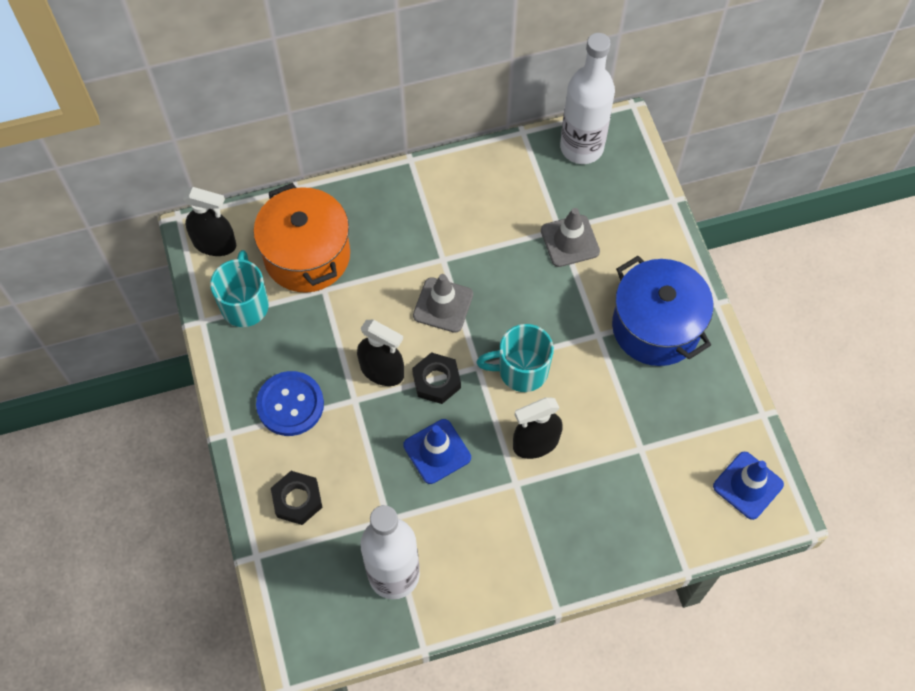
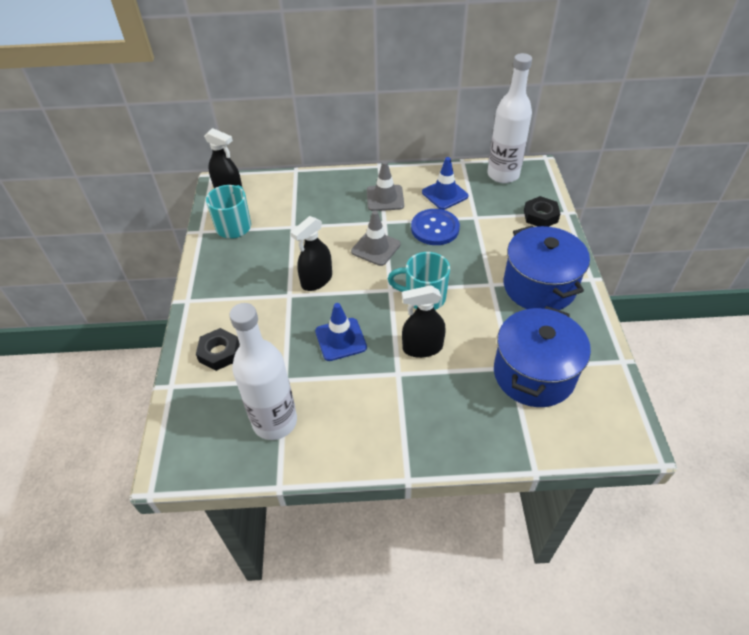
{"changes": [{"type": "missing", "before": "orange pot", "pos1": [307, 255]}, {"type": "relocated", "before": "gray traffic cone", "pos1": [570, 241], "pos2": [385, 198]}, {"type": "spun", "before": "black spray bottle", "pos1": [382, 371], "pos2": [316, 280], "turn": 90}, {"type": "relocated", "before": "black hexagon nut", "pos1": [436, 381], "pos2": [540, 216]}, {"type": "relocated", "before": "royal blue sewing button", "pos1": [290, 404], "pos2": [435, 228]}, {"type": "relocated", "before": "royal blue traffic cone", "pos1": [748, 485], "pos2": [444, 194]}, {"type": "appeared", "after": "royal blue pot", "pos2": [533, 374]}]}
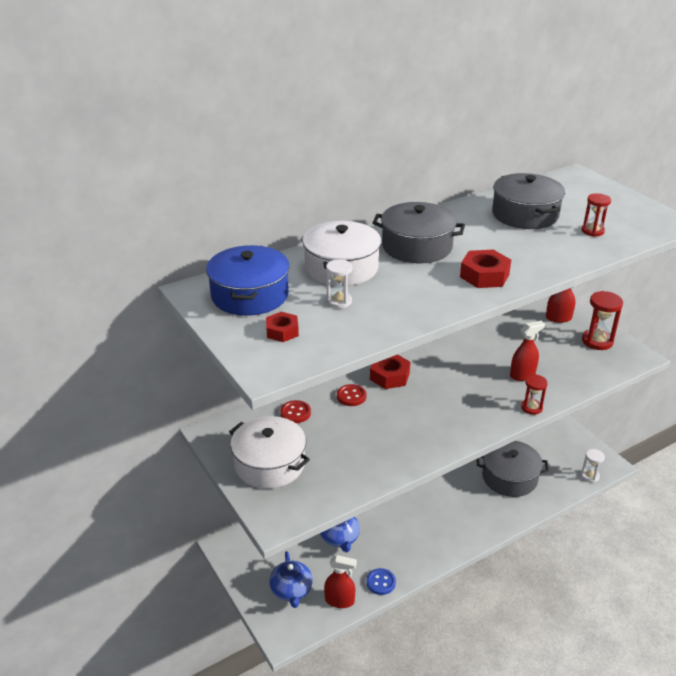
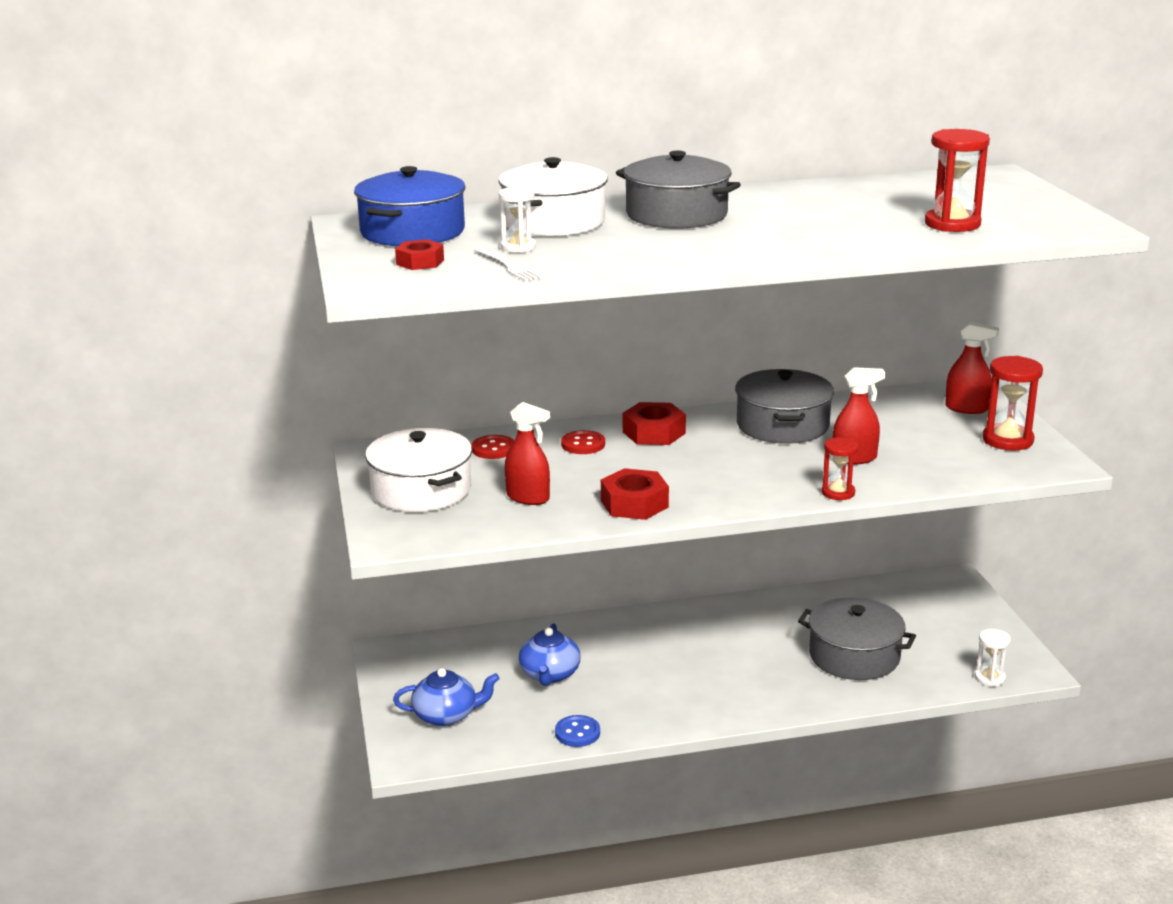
{"changes": [{"type": "relocated", "before": "gray pot", "pos1": [525, 215], "pos2": [782, 425]}, {"type": "size", "before": "crimson sand timer", "pos1": [592, 231], "pos2": [952, 224], "scale": 1.61}, {"type": "relocated", "before": "crimson hexagon nut", "pos1": [484, 275], "pos2": [634, 504]}, {"type": "spun", "before": "royal blue tea pot", "pos1": [291, 590], "pos2": [446, 715], "turn": -105}, {"type": "relocated", "before": "crimson spray bottle", "pos1": [339, 600], "pos2": [528, 498]}, {"type": "appeared", "after": "white fork", "pos2": [507, 266]}]}
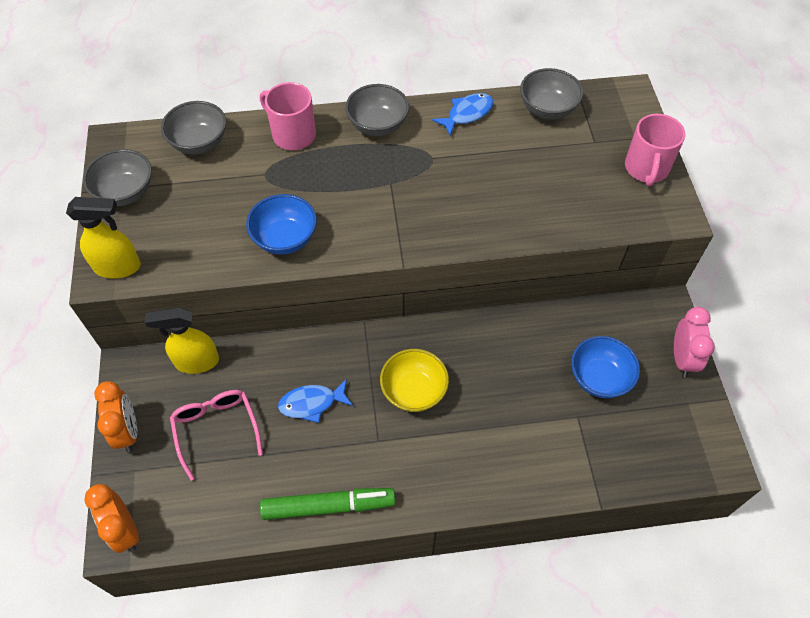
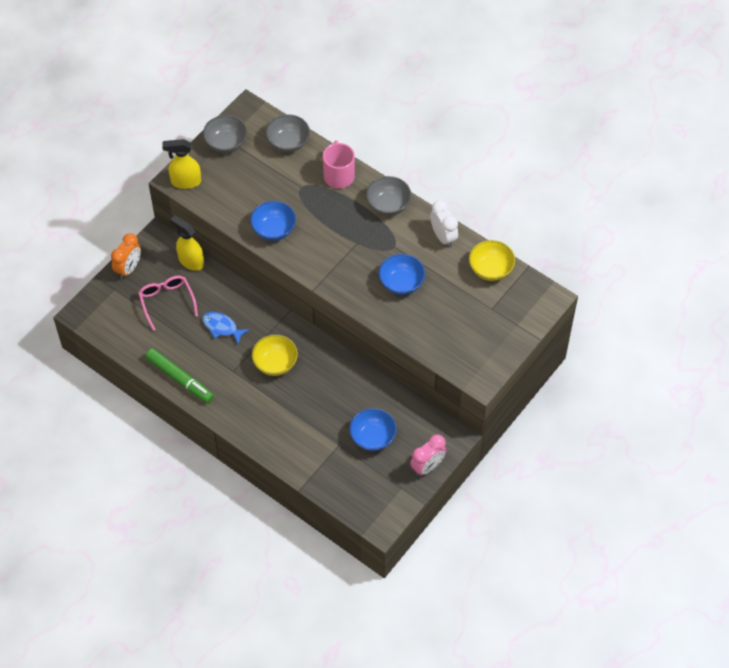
{"changes": [{"type": "colour", "before": "gray serving bowl", "after": "golden serving bowl", "pos1": [547, 109], "pos2": [490, 269]}, {"type": "exchanged", "before": "royal blue fish", "after": "white bedside clock", "pos1": [467, 114], "pos2": [443, 237]}, {"type": "missing", "before": "rosy tea mug", "pos1": [646, 169]}, {"type": "spun", "before": "golden spray bottle", "pos1": [118, 267], "pos2": [185, 181], "turn": 135}, {"type": "spun", "before": "rosy eyeglasses", "pos1": [216, 430], "pos2": [167, 302], "turn": -45}, {"type": "missing", "before": "orange bedside clock", "pos1": [125, 530]}, {"type": "appeared", "after": "royal blue serving bowl", "pos2": [401, 283]}]}
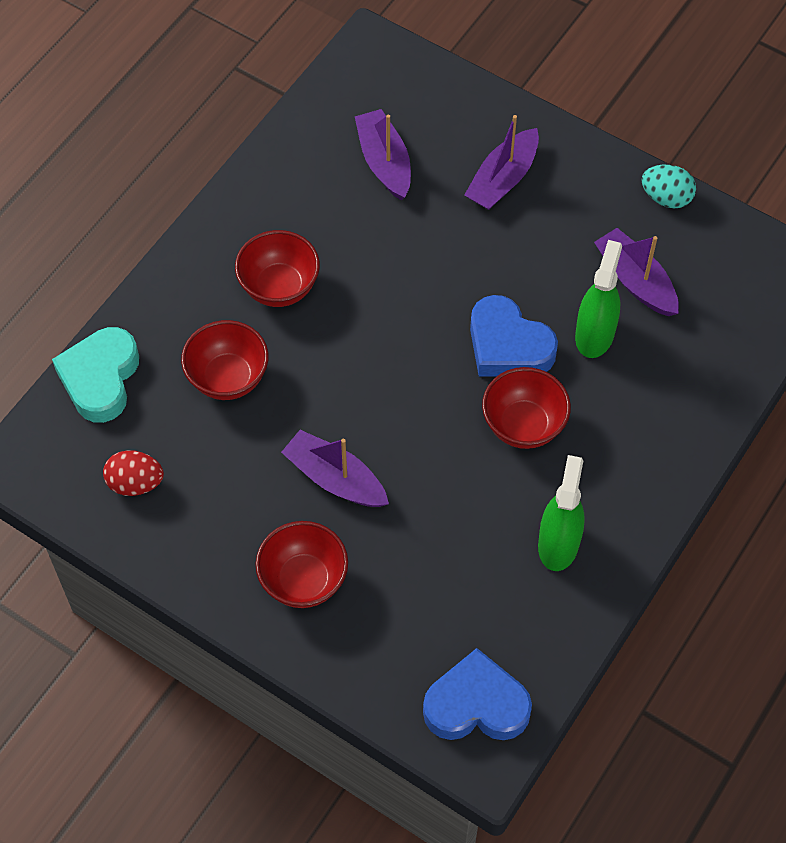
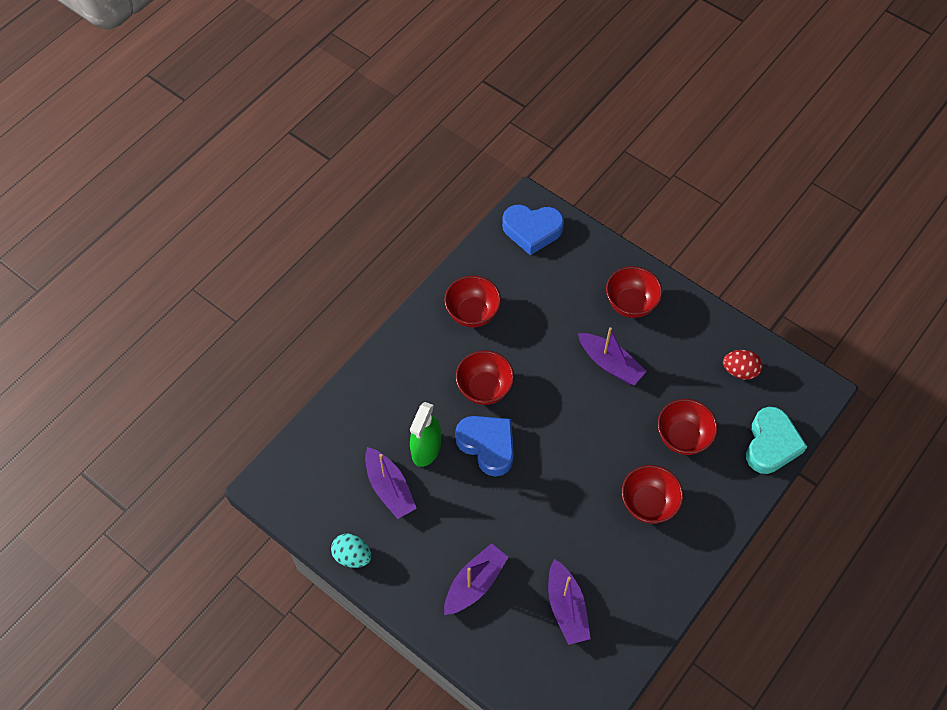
{"changes": [{"type": "exchanged", "before": "emerald spray bottle", "after": "crimson serving bowl", "pos1": [558, 544], "pos2": [472, 313]}]}
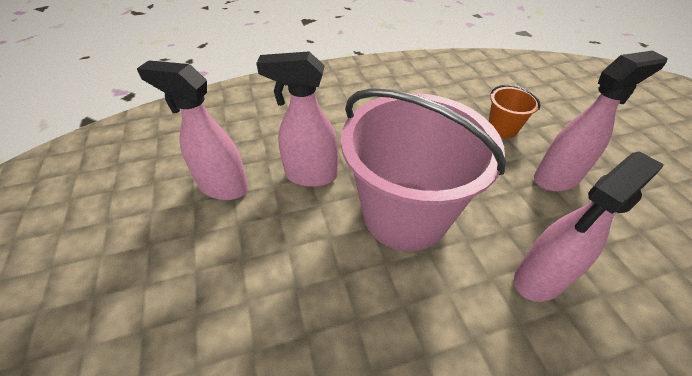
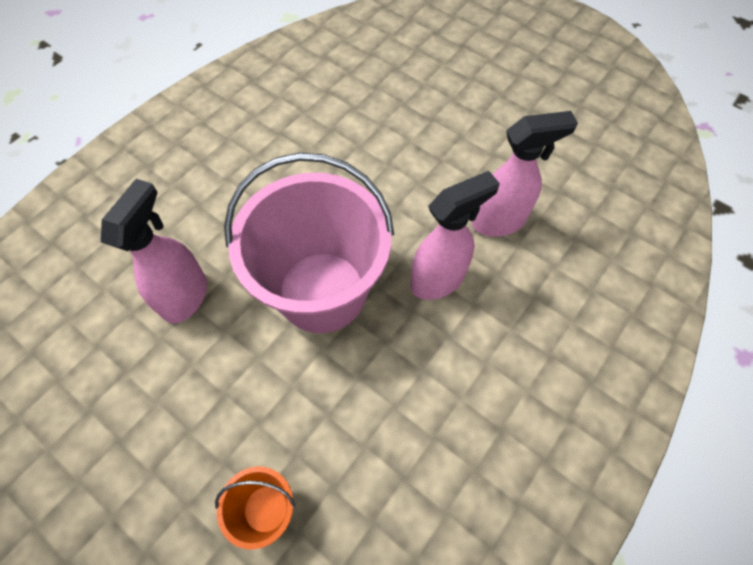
{"changes": [{"type": "missing", "before": "rosy spray bottle", "pos1": [556, 178]}]}
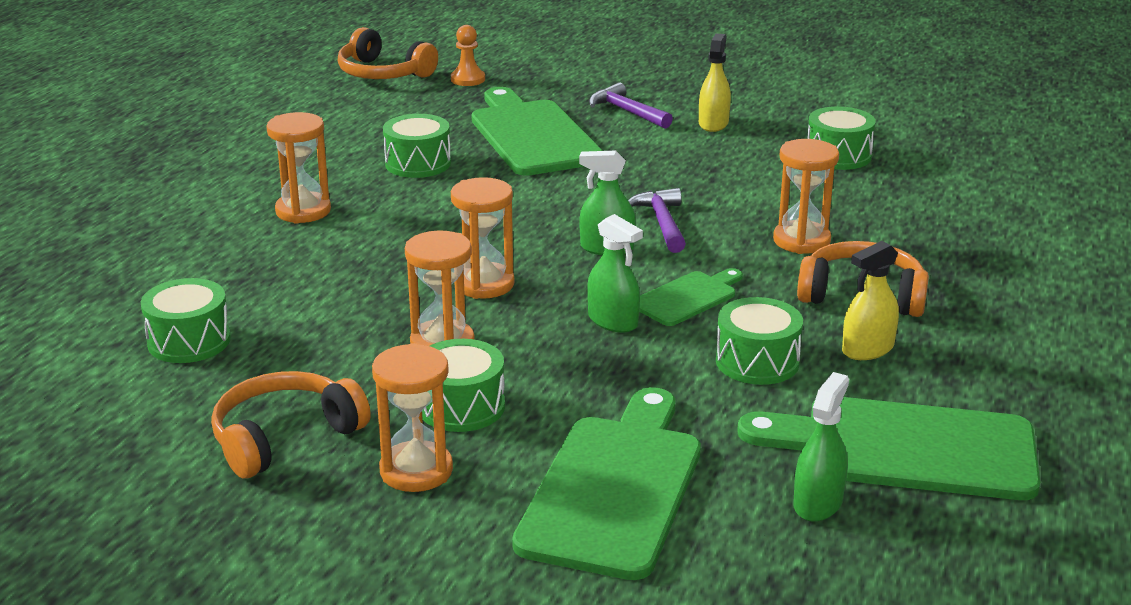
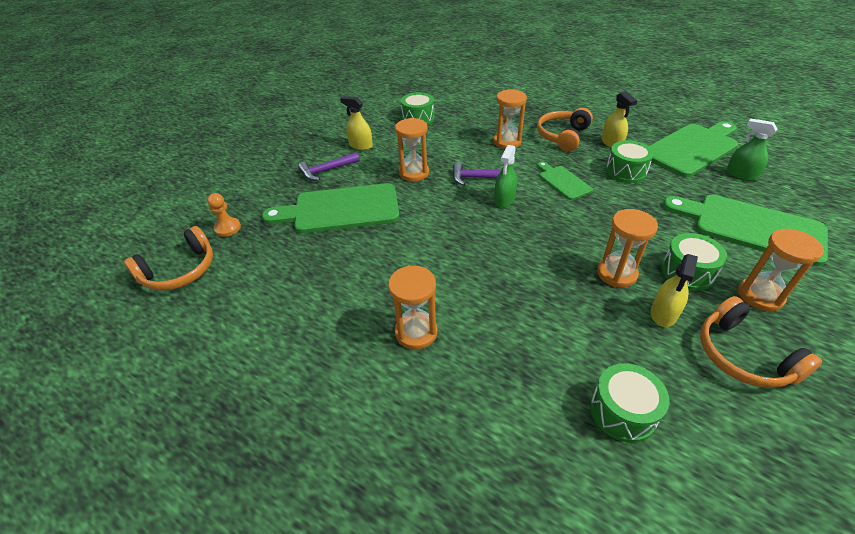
{"changes": [{"type": "missing", "before": "emerald drum", "pos1": [418, 163]}, {"type": "relocated", "before": "orange sand timer", "pos1": [484, 284], "pos2": [414, 173]}, {"type": "missing", "before": "emerald spray bottle", "pos1": [613, 321]}, {"type": "spun", "before": "emerald bread board", "pos1": [905, 448], "pos2": [692, 148], "turn": -150}, {"type": "appeared", "after": "golden spray bottle", "pos2": [663, 313]}]}
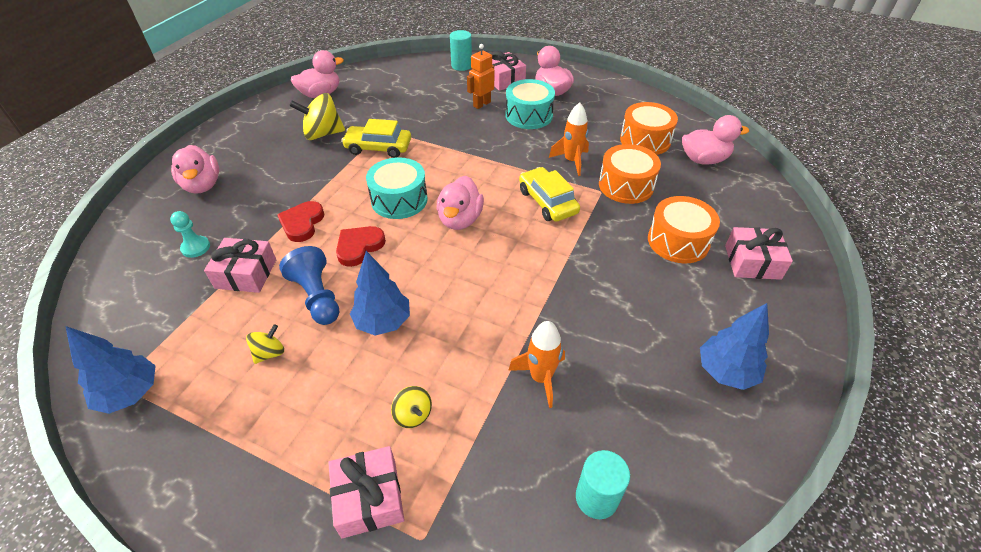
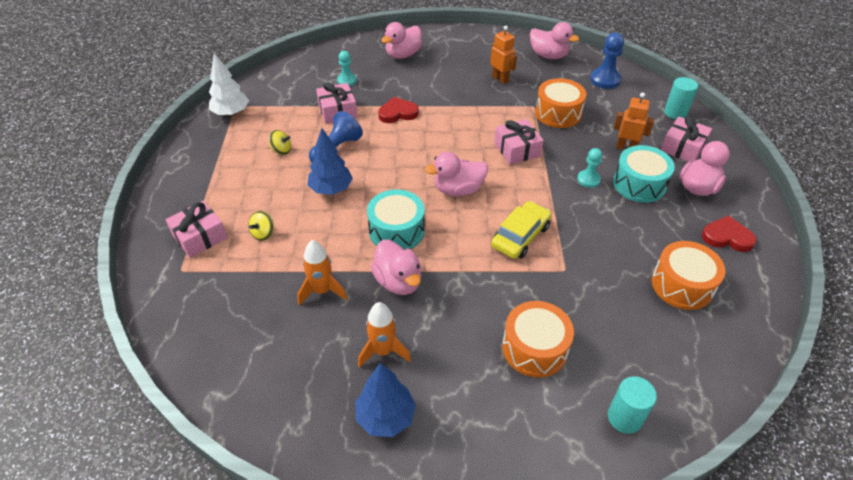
{"changes": [{"type": "exchanged", "before": "golden whirligig", "after": "orange toy robot", "pos1": [323, 134], "pos2": [500, 79]}, {"type": "relocated", "before": "orange spaceship", "pos1": [571, 161], "pos2": [383, 351]}, {"type": "relocated", "before": "rosy rubber duck", "pos1": [703, 159], "pos2": [398, 281]}, {"type": "missing", "before": "golden automobile", "pos1": [378, 147]}, {"type": "relocated", "before": "orange drum", "pos1": [626, 185], "pos2": [558, 113]}, {"type": "relocated", "before": "turquoise drum", "pos1": [399, 200], "pos2": [396, 231]}, {"type": "relocated", "before": "crimson heart", "pos1": [359, 247], "pos2": [727, 237]}, {"type": "relocated", "before": "rosy present", "pos1": [752, 262], "pos2": [517, 149]}, {"type": "colour", "before": "royal blue tree", "after": "white tree", "pos1": [130, 393], "pos2": [231, 113]}, {"type": "relocated", "before": "turquoise cylinder shape", "pos1": [596, 497], "pos2": [624, 417]}, {"type": "appeared", "after": "royal blue pawn", "pos2": [605, 80]}, {"type": "appeared", "after": "turquoise pawn", "pos2": [588, 179]}]}
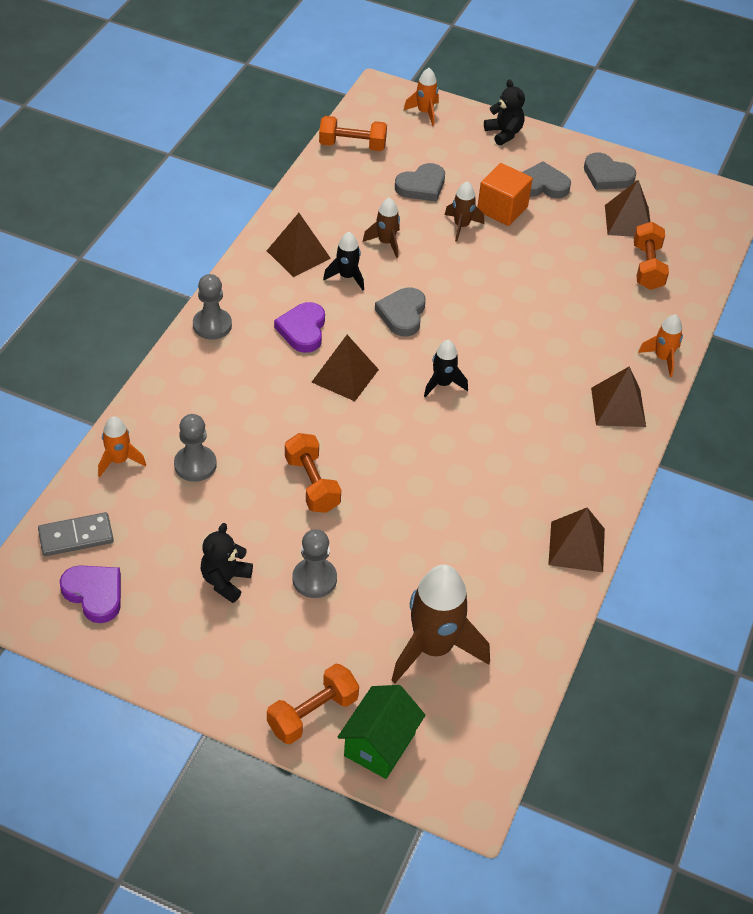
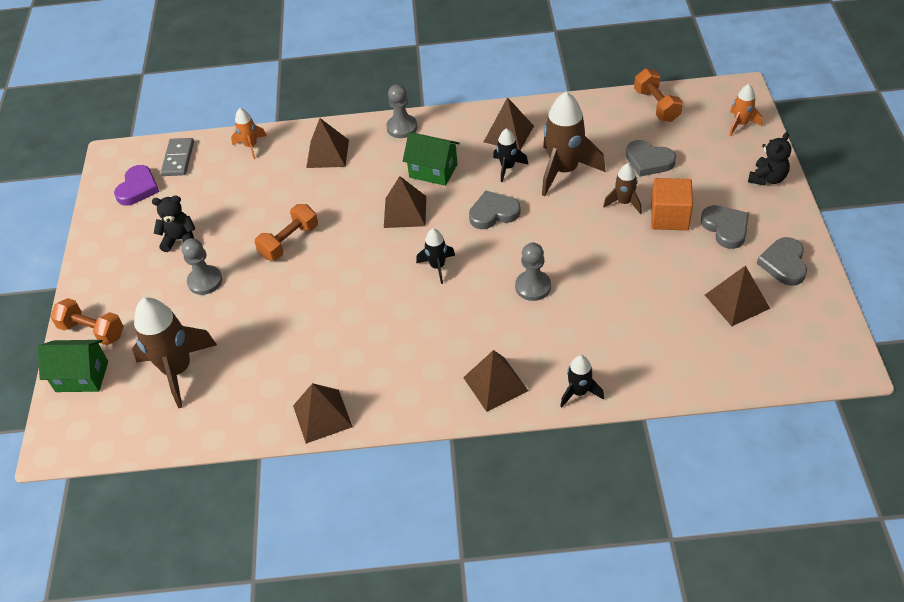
{"changes": [{"type": "size", "before": "dark brown spaceship", "pos1": [386, 242], "pos2": [564, 170], "scale": 1.92}, {"type": "missing", "before": "orange free weight", "pos1": [647, 267]}, {"type": "exchanged", "before": "purple heart", "after": "emerald toy house", "pos1": [302, 330], "pos2": [433, 171]}, {"type": "colour", "before": "orange spaceship", "after": "black spaceship", "pos1": [662, 358], "pos2": [579, 392]}, {"type": "relocated", "before": "gray pawn", "pos1": [195, 465], "pos2": [533, 287]}, {"type": "spun", "before": "gray domino tile", "pos1": [76, 537], "pos2": [178, 159], "turn": 45}, {"type": "appeared", "after": "dark brown solid pyramid", "pos2": [327, 153]}]}
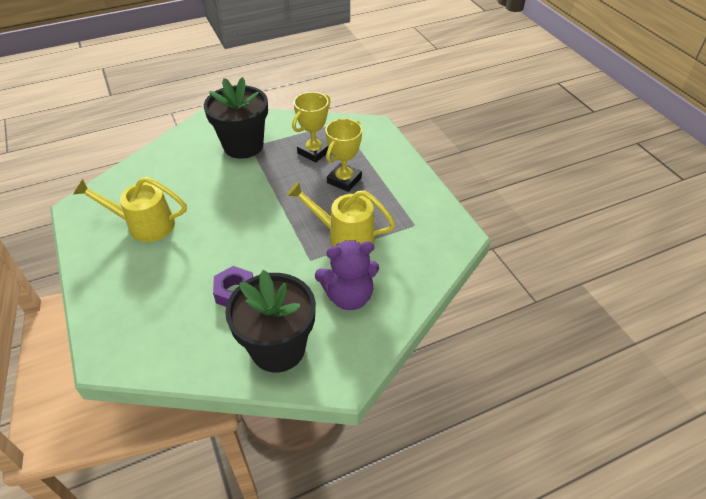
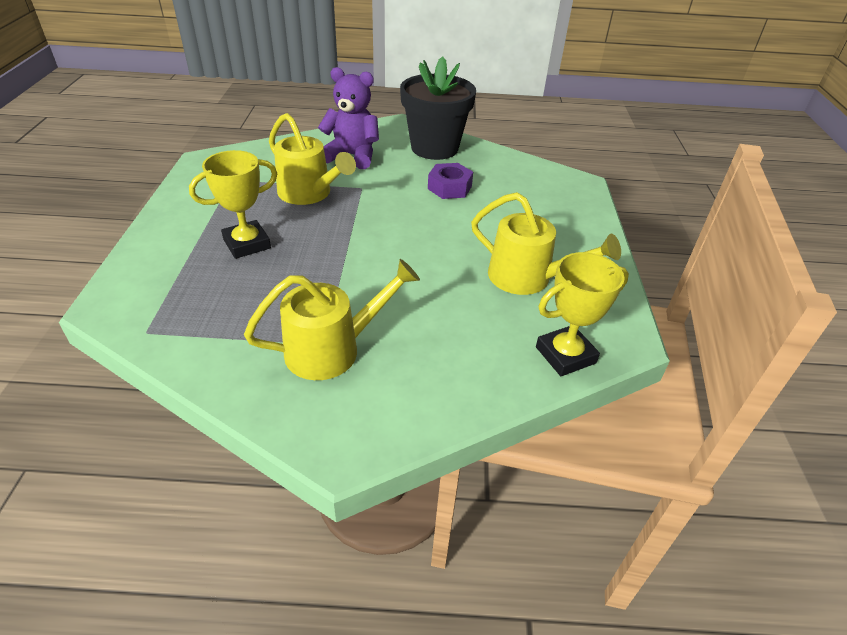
{"changes": [{"type": "exchanged", "before": "black plant pot", "after": "golden watering pot", "pos1": [243, 146], "pos2": [333, 349]}, {"type": "relocated", "before": "golden prize cup", "pos1": [314, 152], "pos2": [565, 355]}]}
